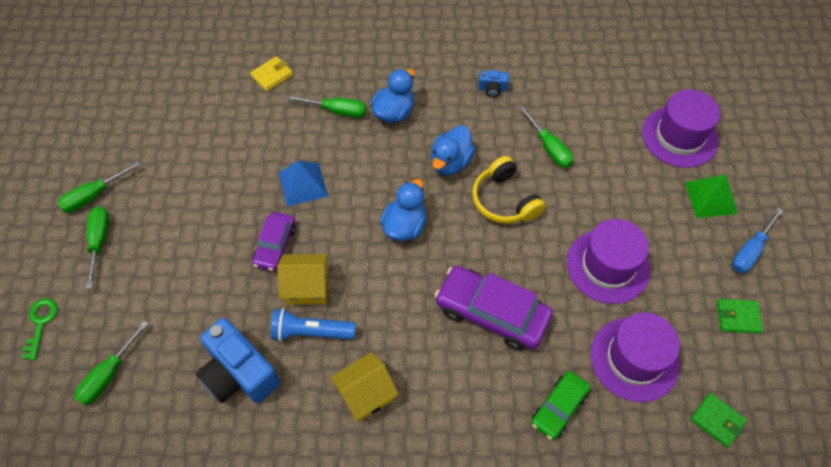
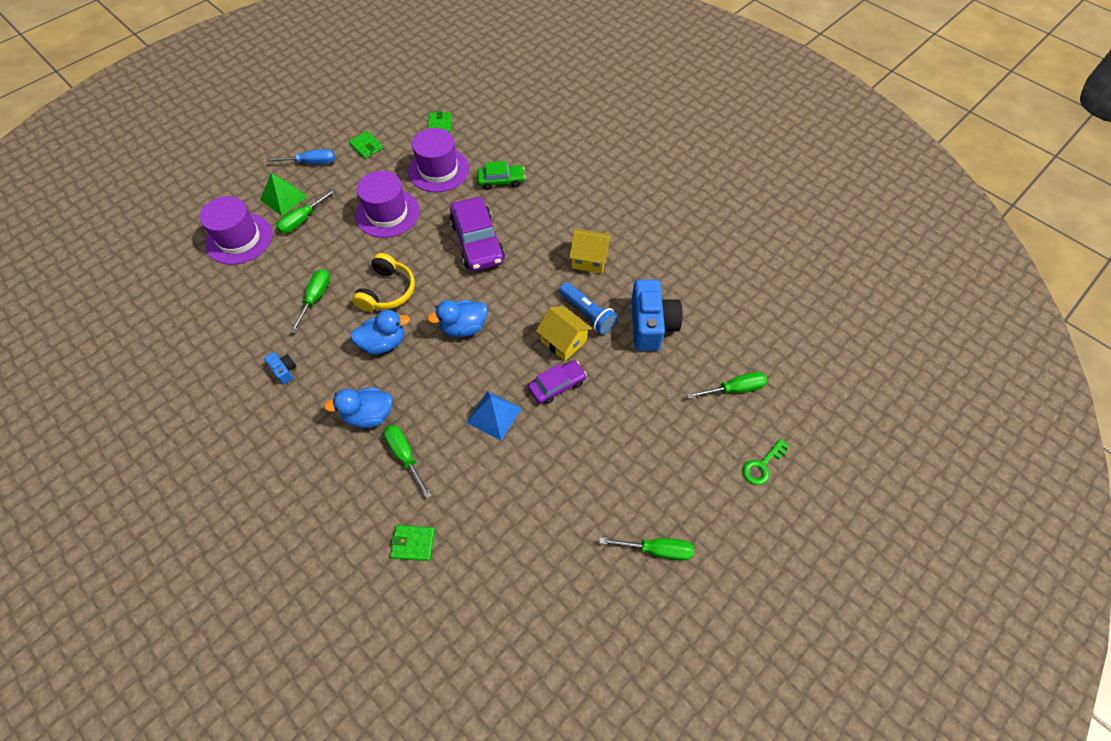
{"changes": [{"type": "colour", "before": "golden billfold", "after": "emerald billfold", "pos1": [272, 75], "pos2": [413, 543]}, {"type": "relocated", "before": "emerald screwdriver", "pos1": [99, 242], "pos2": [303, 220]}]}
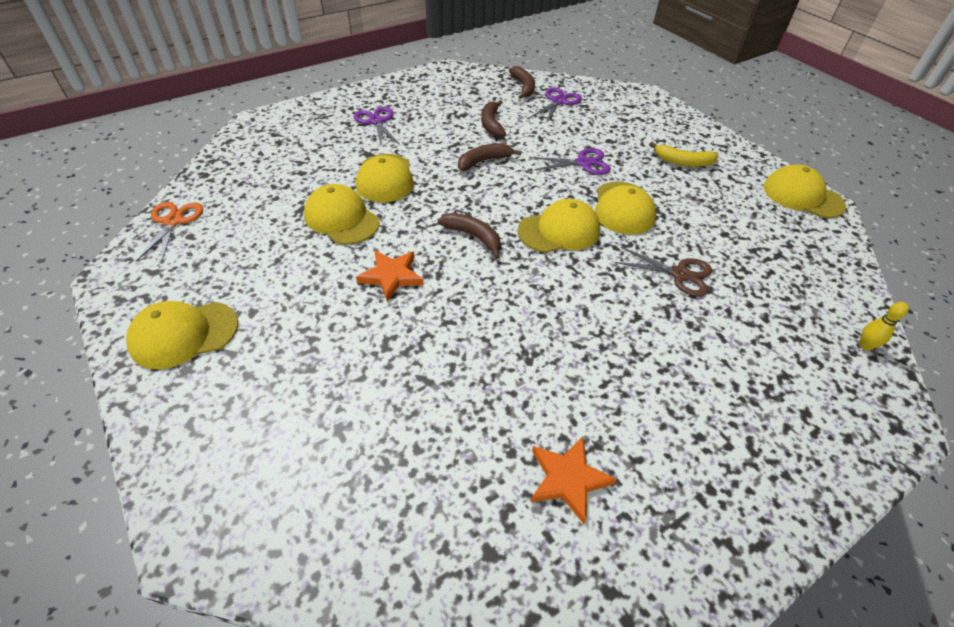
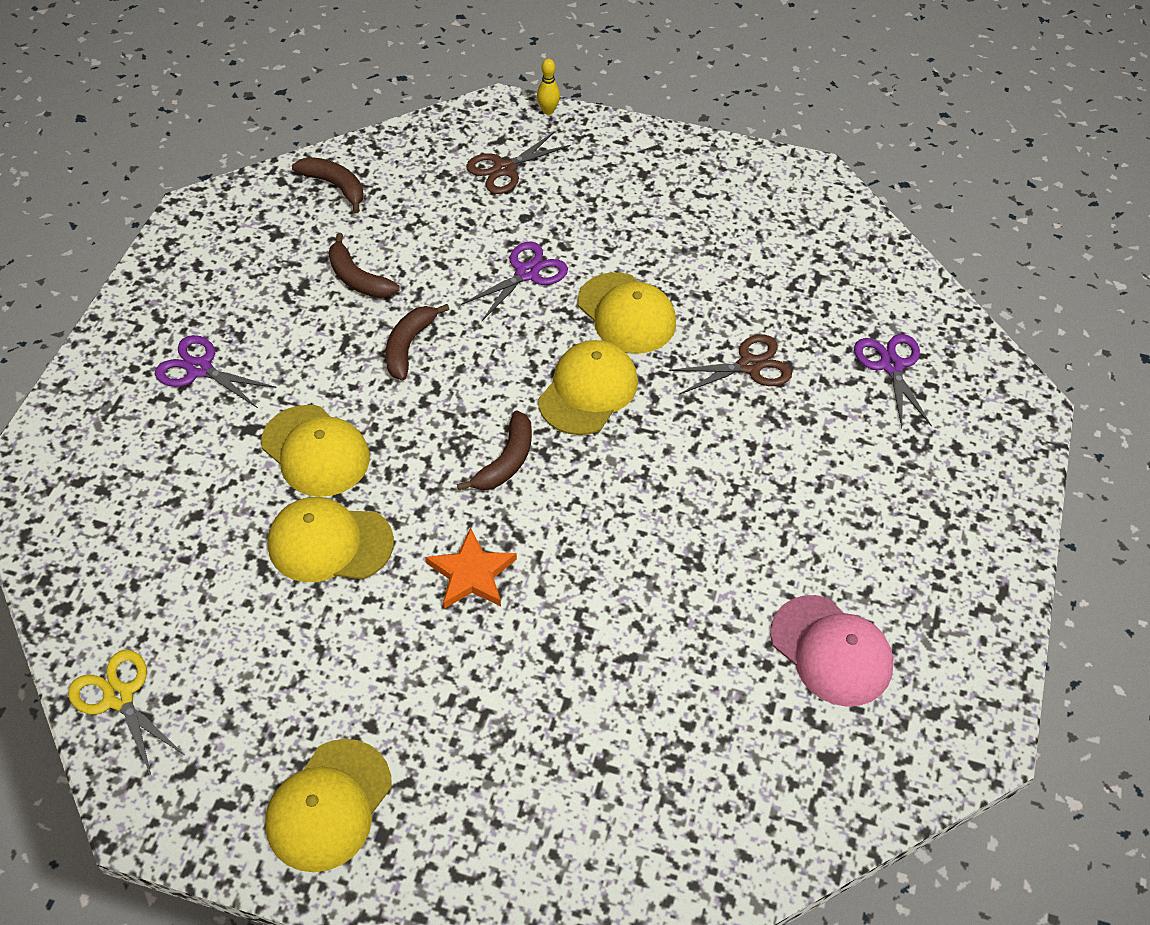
{"changes": [{"type": "relocated", "before": "purple scissors", "pos1": [558, 101], "pos2": [891, 365]}, {"type": "missing", "before": "golden banana", "pos1": [682, 162]}, {"type": "missing", "before": "golden baseball cap", "pos1": [802, 196]}, {"type": "colour", "before": "orange scissors", "after": "golden scissors", "pos1": [173, 221], "pos2": [119, 697]}, {"type": "spun", "before": "dark brown banana", "pos1": [473, 236], "pos2": [506, 461], "turn": 120}, {"type": "relocated", "before": "golden skittle", "pos1": [865, 346], "pos2": [548, 111]}, {"type": "exchanged", "before": "orange five-pointed star", "after": "rosy baseball cap", "pos1": [568, 479], "pos2": [831, 651]}, {"type": "appeared", "after": "dark brown scissors", "pos2": [504, 169]}]}
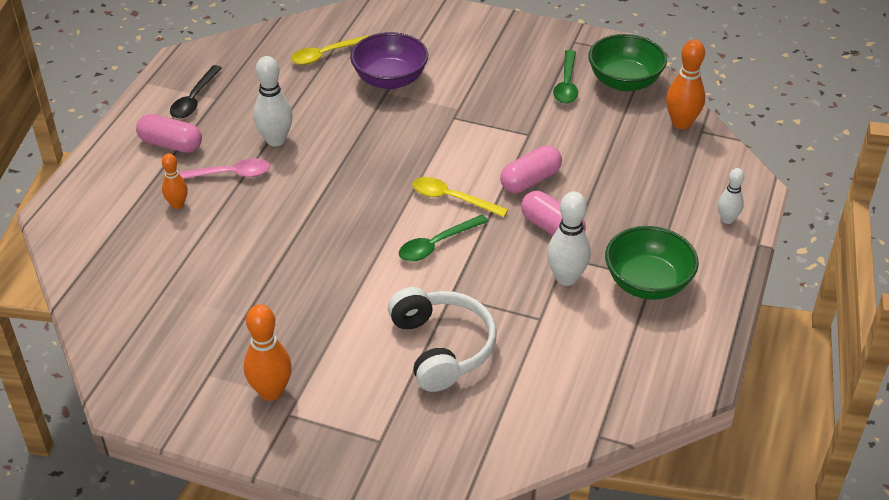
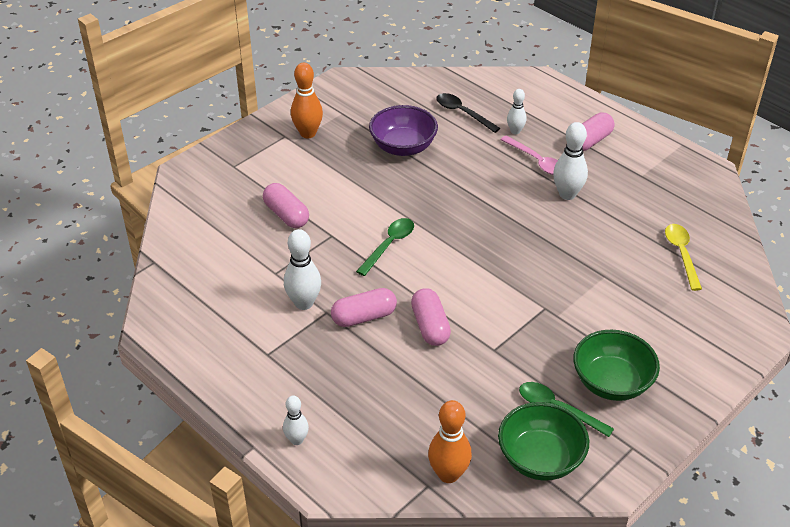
{"changes": [{"type": "relocated", "before": "purple serving bowl", "pos1": [390, 80], "pos2": [403, 147]}, {"type": "relocated", "before": "black tablespoon", "pos1": [194, 99], "pos2": [463, 113]}, {"type": "colour", "before": "orange skittle", "after": "white skittle", "pos1": [177, 204], "pos2": [515, 131]}, {"type": "spun", "before": "rosy tablespoon", "pos1": [228, 175], "pos2": [536, 161], "turn": -60}, {"type": "missing", "before": "golden tablespoon", "pos1": [452, 199]}, {"type": "spun", "before": "emerald tablespoon", "pos1": [437, 244], "pos2": [389, 245], "turn": 45}, {"type": "relocated", "before": "emerald serving bowl", "pos1": [647, 283], "pos2": [611, 382]}, {"type": "exchanged", "before": "white headphones", "after": "rosy pill", "pos1": [441, 348], "pos2": [286, 215]}]}
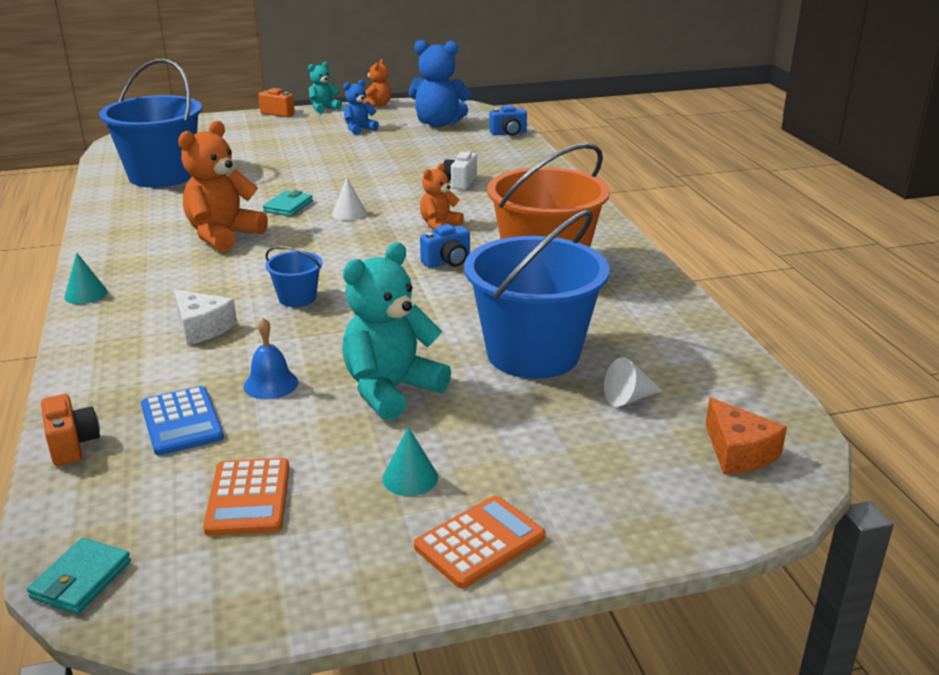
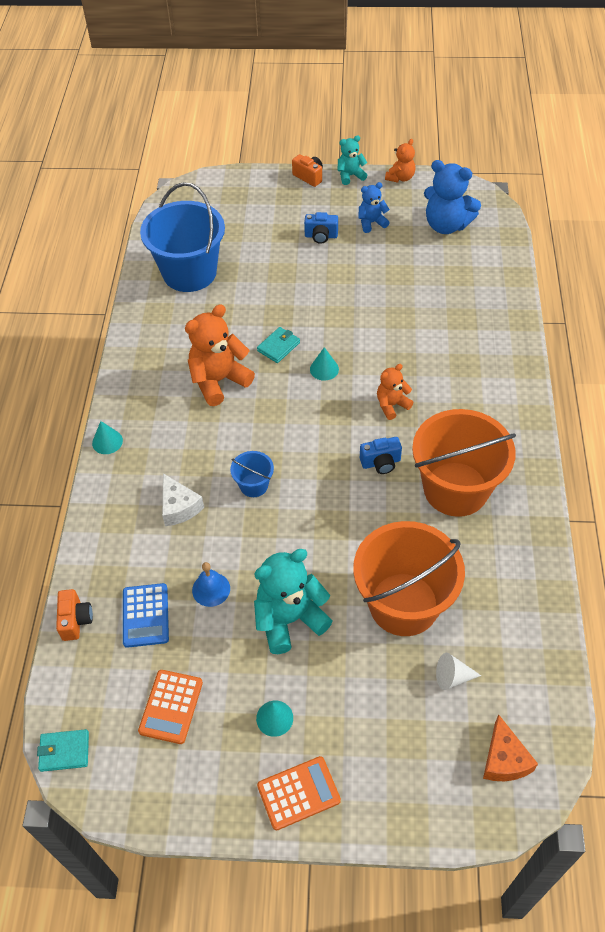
{"changes": [{"type": "relocated", "before": "royal blue photo camera", "pos1": [508, 133], "pos2": [321, 236]}, {"type": "missing", "before": "white photo camera", "pos1": [460, 182]}, {"type": "colour", "before": "white solid cone", "after": "turquoise solid cone", "pos1": [349, 213], "pos2": [324, 369]}, {"type": "colour", "before": "royal blue pail", "after": "orange pail", "pos1": [533, 354], "pos2": [403, 604]}, {"type": "spun", "before": "turquoise billfold", "pos1": [81, 580], "pos2": [64, 751], "turn": 45}]}
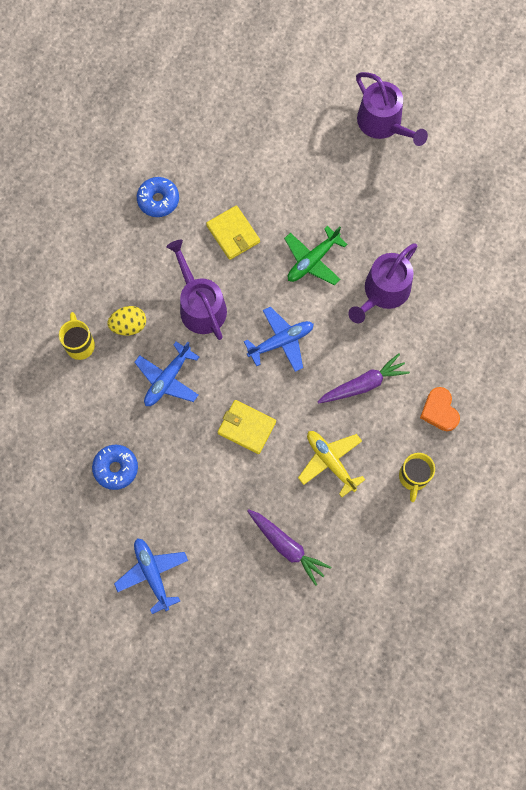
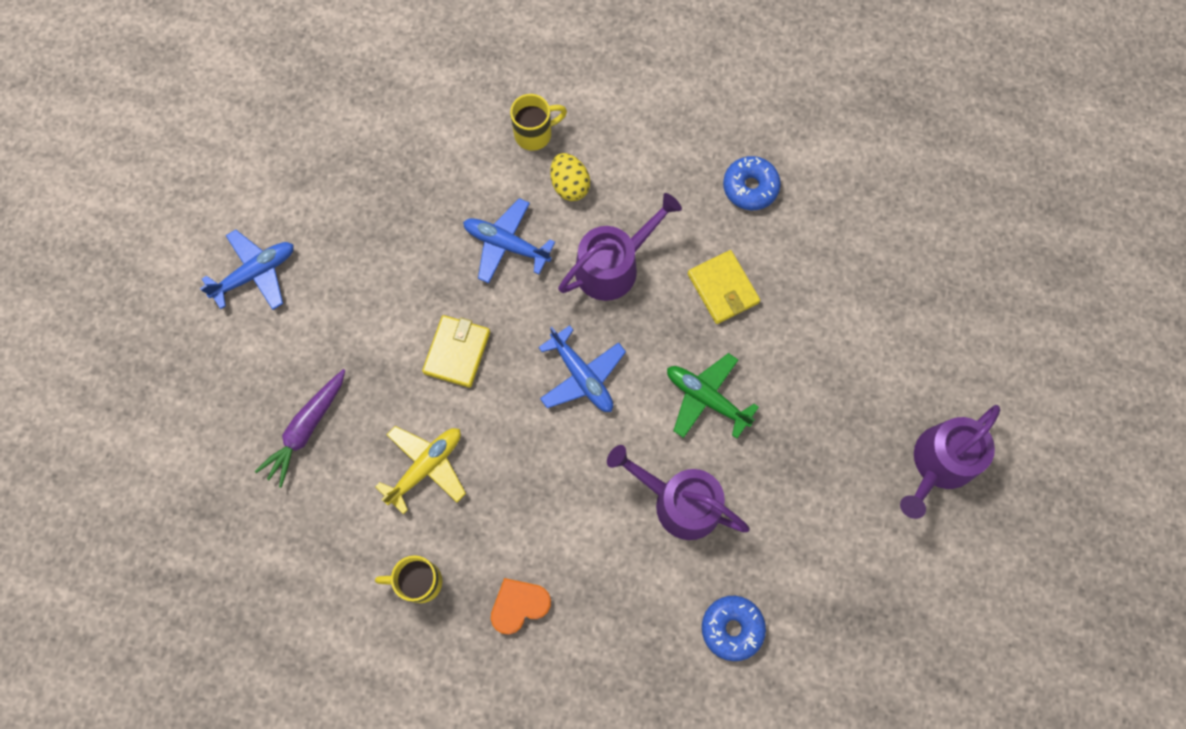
{"changes": [{"type": "spun", "before": "golden billfold", "pos1": [233, 234], "pos2": [723, 288], "turn": -75}, {"type": "missing", "before": "purple root vegetable", "pos1": [363, 384]}, {"type": "relocated", "before": "royal blue donut", "pos1": [116, 468], "pos2": [732, 628]}]}
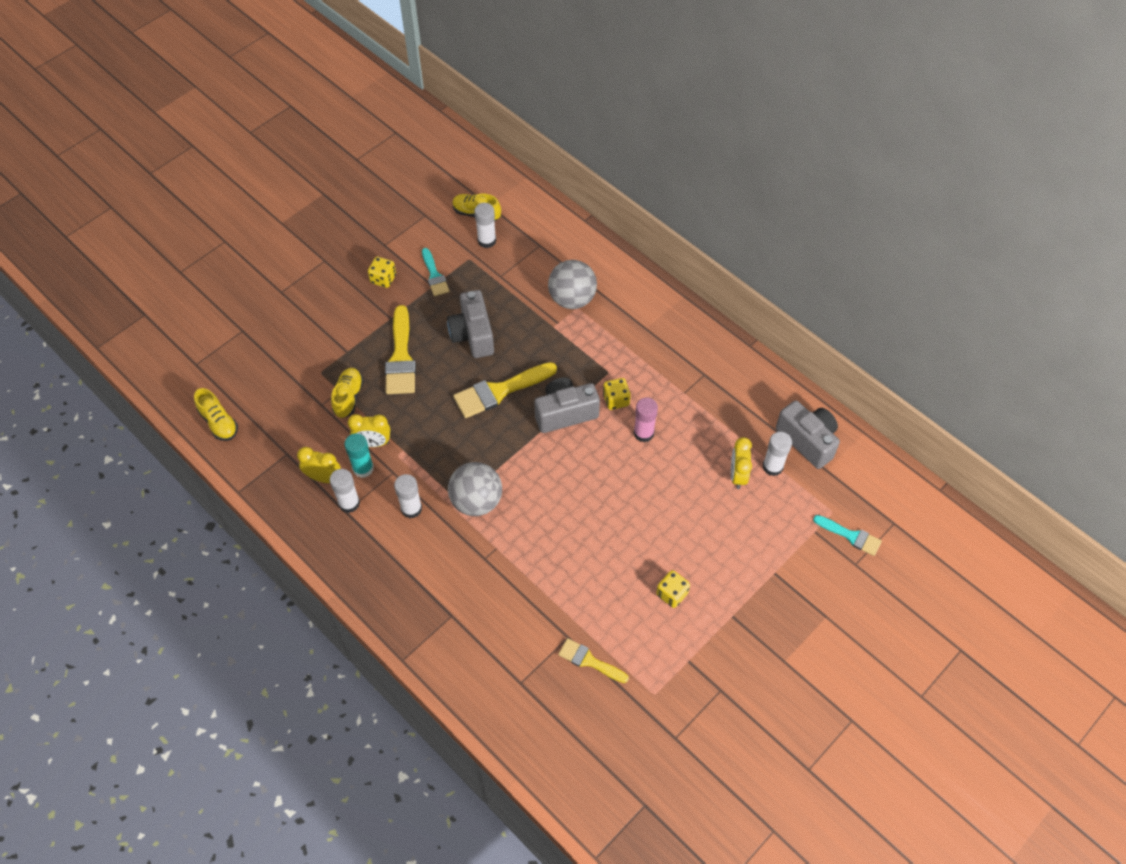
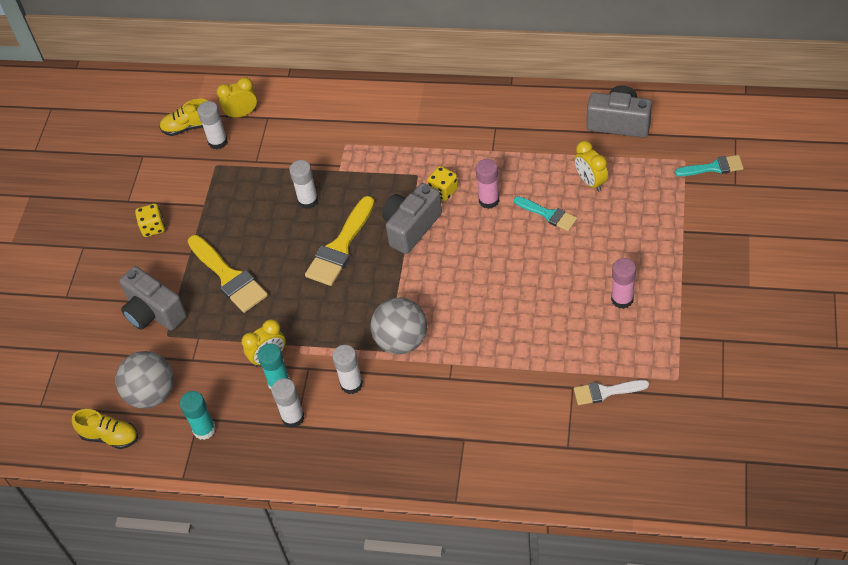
{"changes": [{"type": "relocated", "before": "turquoise paint brush", "pos1": [434, 275], "pos2": [548, 214]}, {"type": "relocated", "before": "gray ball", "pos1": [572, 299], "pos2": [152, 394]}, {"type": "relocated", "before": "gray photo camera", "pos1": [473, 335], "pos2": [154, 312]}, {"type": "missing", "before": "golden shoe", "pos1": [348, 397]}, {"type": "relocated", "before": "white glue stick", "pos1": [772, 467], "pos2": [308, 201]}, {"type": "relocated", "before": "golden bedside clock", "pos1": [324, 477], "pos2": [242, 114]}, {"type": "exchanged", "before": "golden die", "after": "rosy glue stick", "pos1": [672, 594], "pos2": [622, 299]}, {"type": "colour", "before": "golden paint brush", "after": "white paint brush", "pos1": [589, 661], "pos2": [606, 392]}, {"type": "appeared", "after": "turquoise glue stick", "pos2": [204, 429]}]}
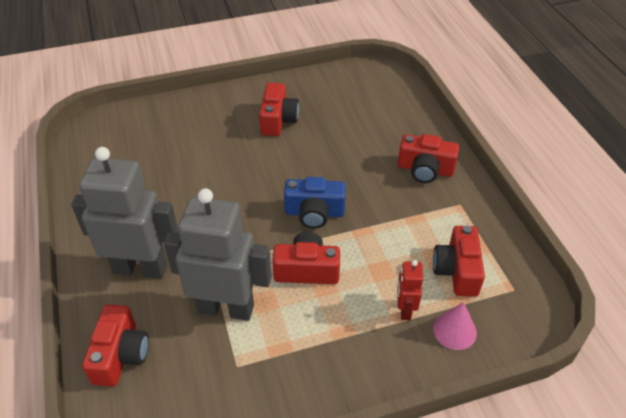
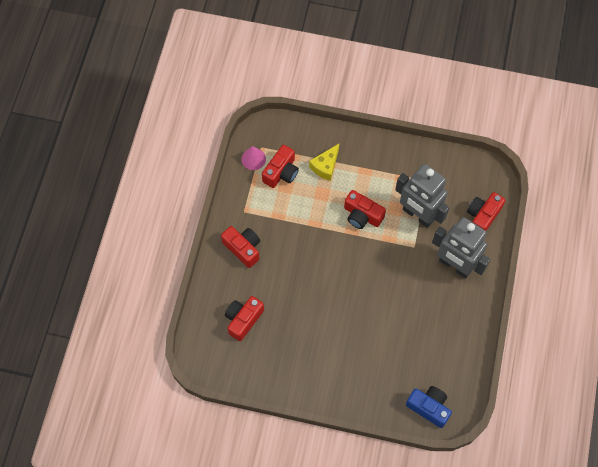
{"changes": [{"type": "relocated", "before": "crimson photo camera", "pos1": [278, 120], "pos2": [243, 320]}, {"type": "relocated", "before": "royal blue photo camera", "pos1": [314, 213], "pos2": [429, 407]}, {"type": "exchanged", "before": "crimson toy robot", "after": "golden cheese", "pos1": [405, 309], "pos2": [325, 166]}, {"type": "relocated", "before": "rosy solid cone", "pos1": [454, 330], "pos2": [253, 159]}]}
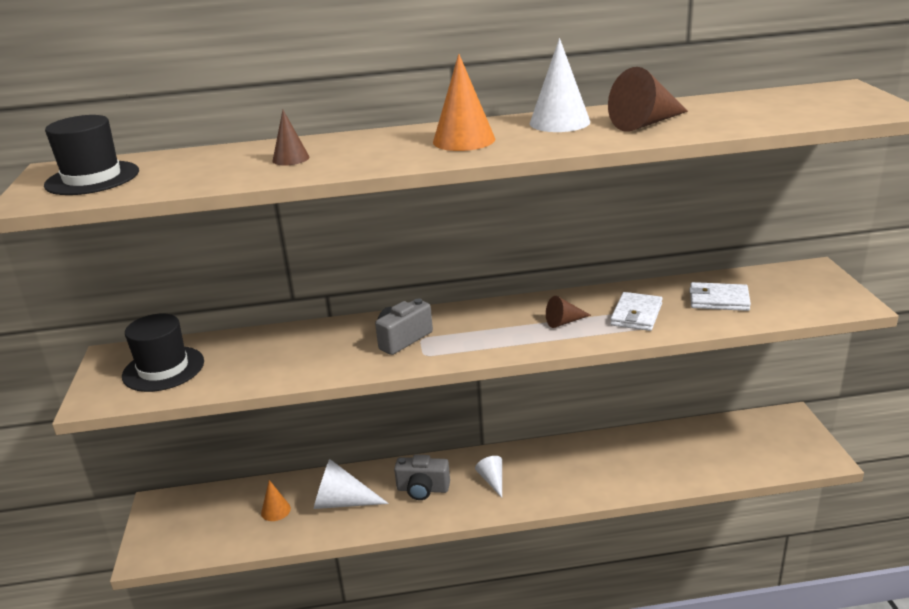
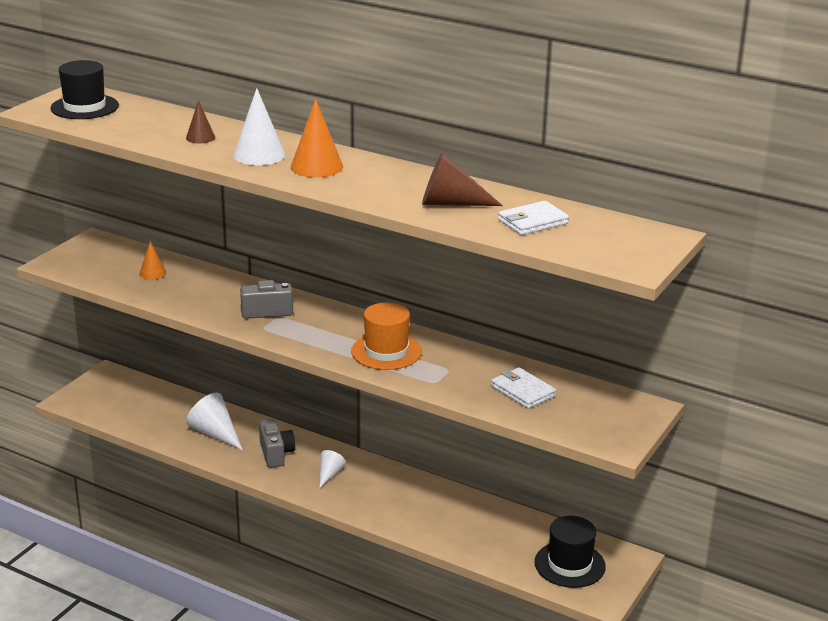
{"changes": [{"type": "relocated", "before": "white solid cone", "pos1": [559, 122], "pos2": [259, 155]}, {"type": "relocated", "before": "white billfold", "pos1": [636, 315], "pos2": [532, 222]}, {"type": "exchanged", "before": "dark brown solid cone", "after": "orange top hat", "pos1": [564, 322], "pos2": [386, 351]}, {"type": "relocated", "before": "black top hat", "pos1": [163, 369], "pos2": [569, 564]}, {"type": "spun", "before": "gray photo camera", "pos1": [423, 489], "pos2": [276, 453], "turn": -150}, {"type": "relocated", "before": "orange solid cone", "pos1": [275, 510], "pos2": [152, 273]}]}
